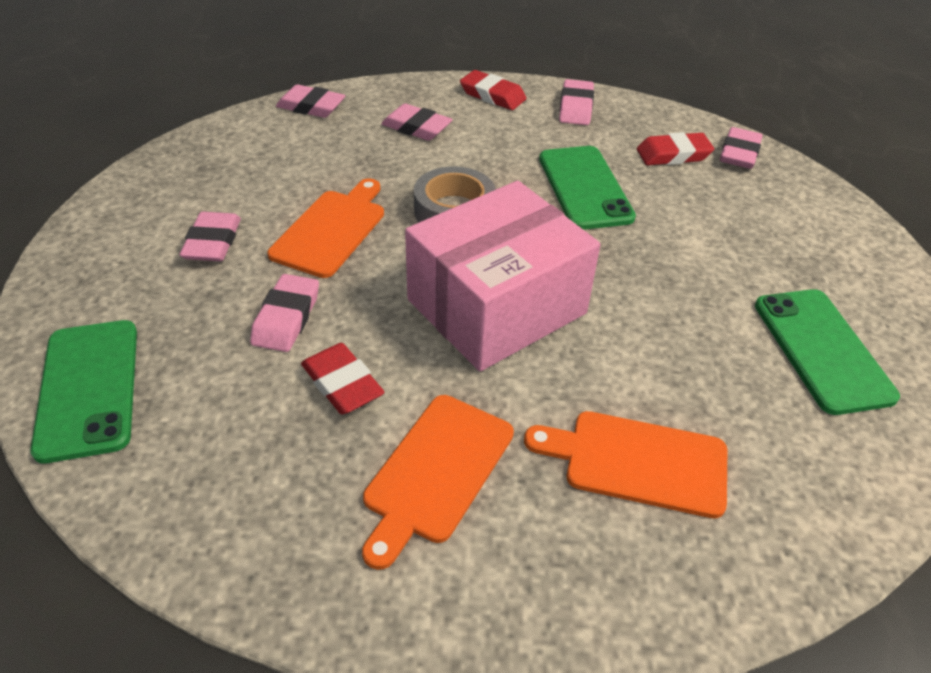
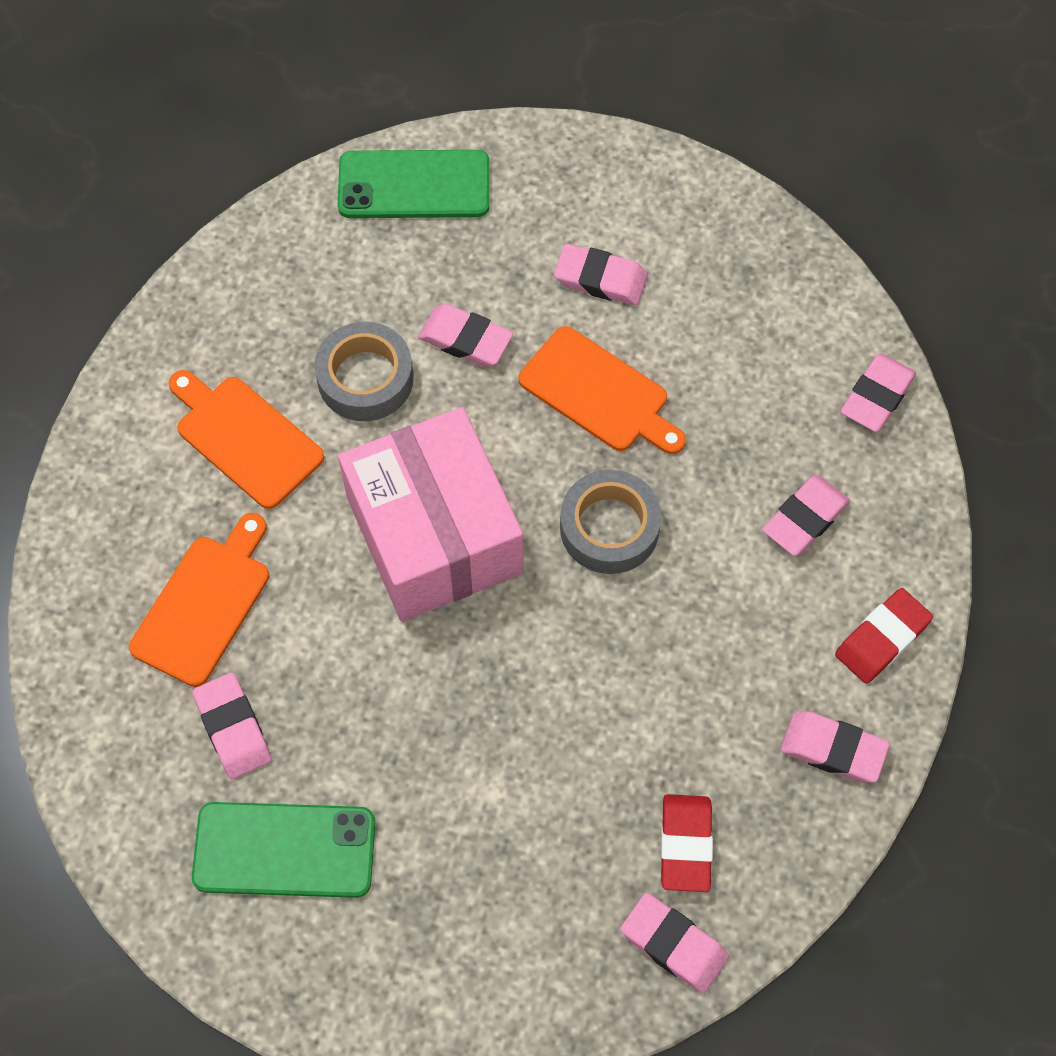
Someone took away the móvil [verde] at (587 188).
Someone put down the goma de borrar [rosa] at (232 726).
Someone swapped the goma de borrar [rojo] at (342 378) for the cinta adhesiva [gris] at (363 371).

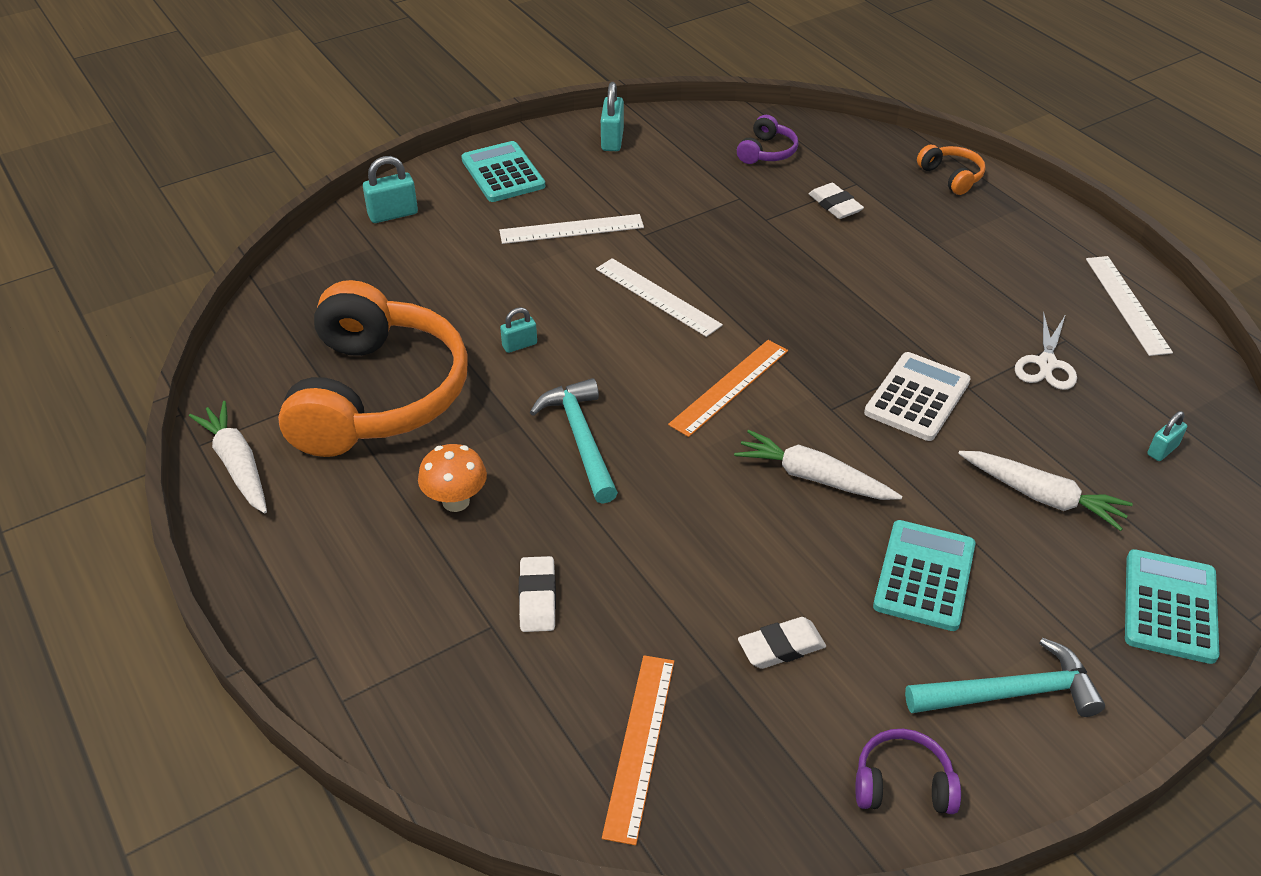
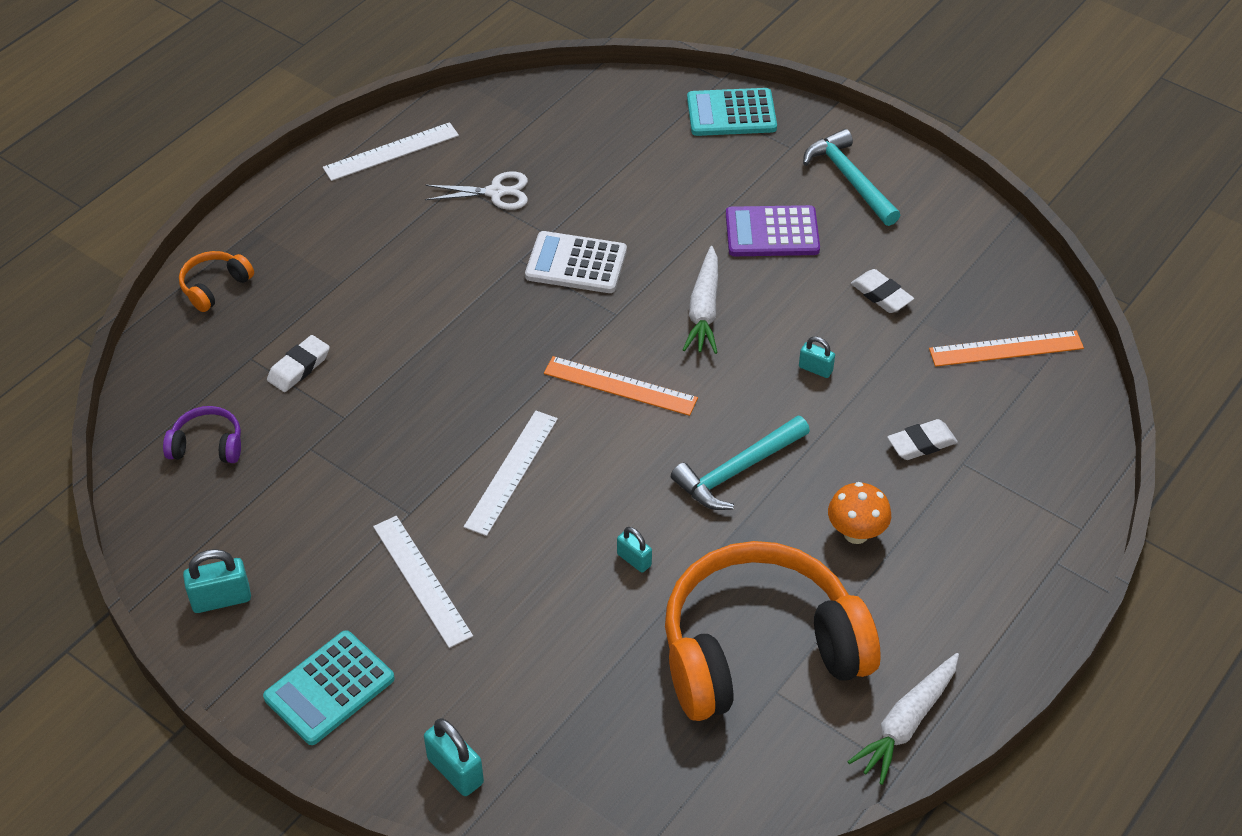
Someone took away the auriculares [morado] at (908 771).
Someone took away the zanahoria [blanco] at (1045 491).
Someone carried the candado [turquesa] from (1167 436) to (817 357).
Someone repainted the calculadora [turquesa] at (924 575), which became the calculadora [morado] at (773 230).

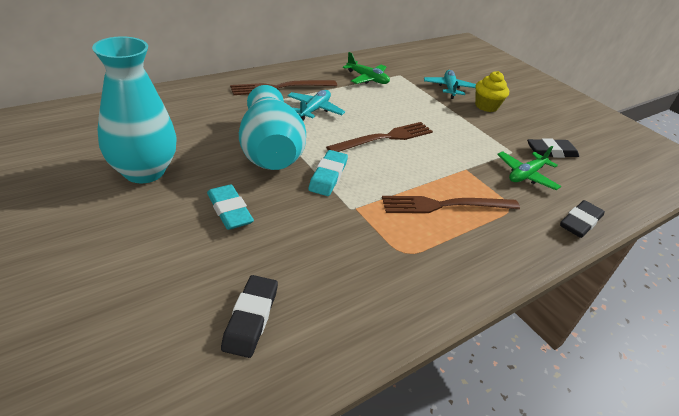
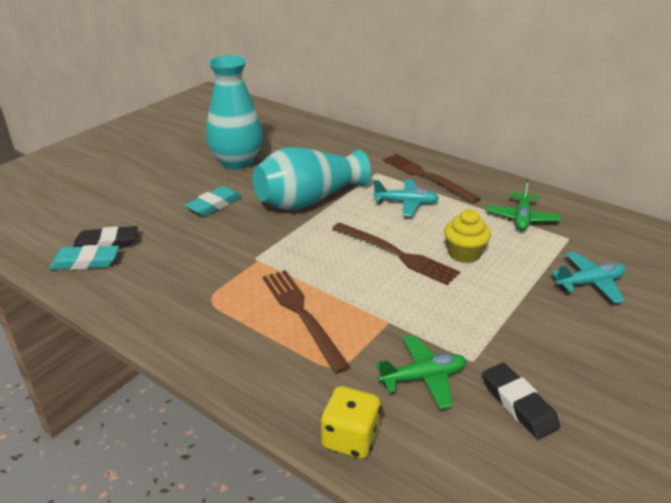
Someone carried the goma de borrar [turquesa] from (328 173) to (84 257).
Someone carried the magdalena [amarillo] from (492 91) to (467 236).
Someone swapped the goma de borrar [negro] at (582 219) for the dado [amarillo] at (351 422).
Someone rotated the avión [verde] at (529 168) by 135 degrees clockwise.

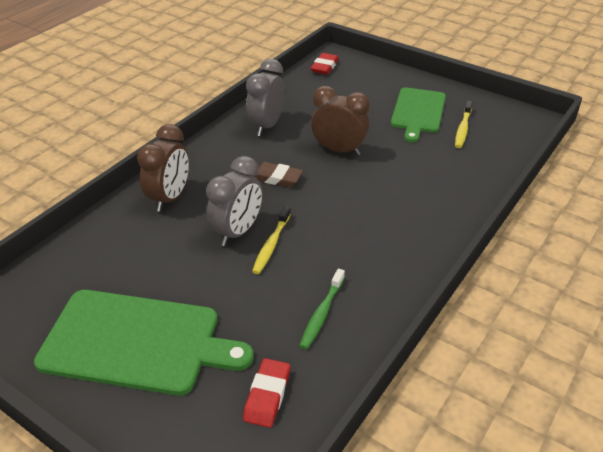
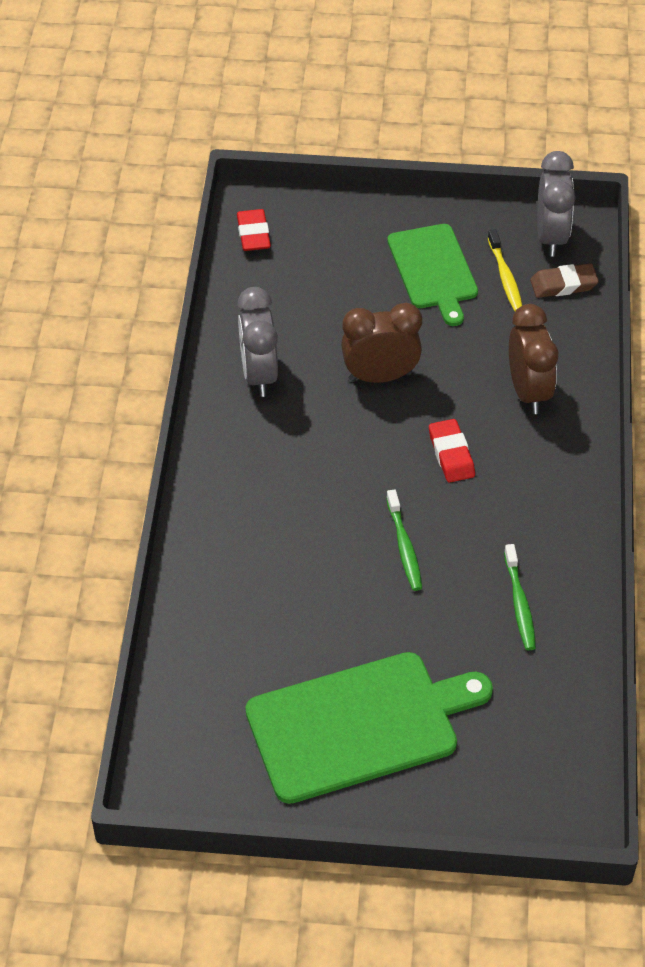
Someone carried the despertador [marrón] from (163 168) to (533 359).
Someone carried the despertador [gris] from (234 201) to (556 204).
Someone carried the goma de borrar [rojo] from (266 393) to (452 451).
Someone carried the goma de borrar [marrón] from (277 174) to (564 280).
Someone repainted the cepillo de dientes [amarillo] at (271 240), which became the cepillo de dientes [verde] at (404 540).

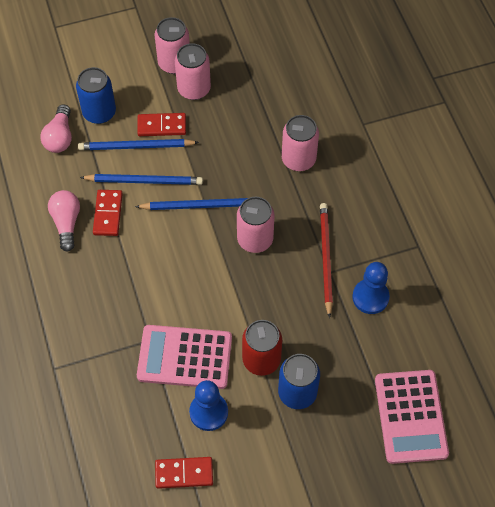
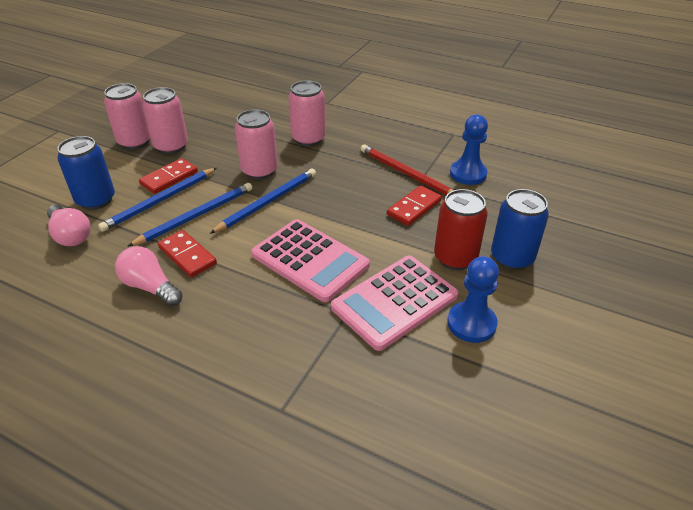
Someone carried the ficha de dominó [rojo] from (184 473) to (414 206).
Someone carried the lata [rosa] from (256 225) to (256 144).
Someone carried the calculadora [rosa] from (412 417) to (310 260).

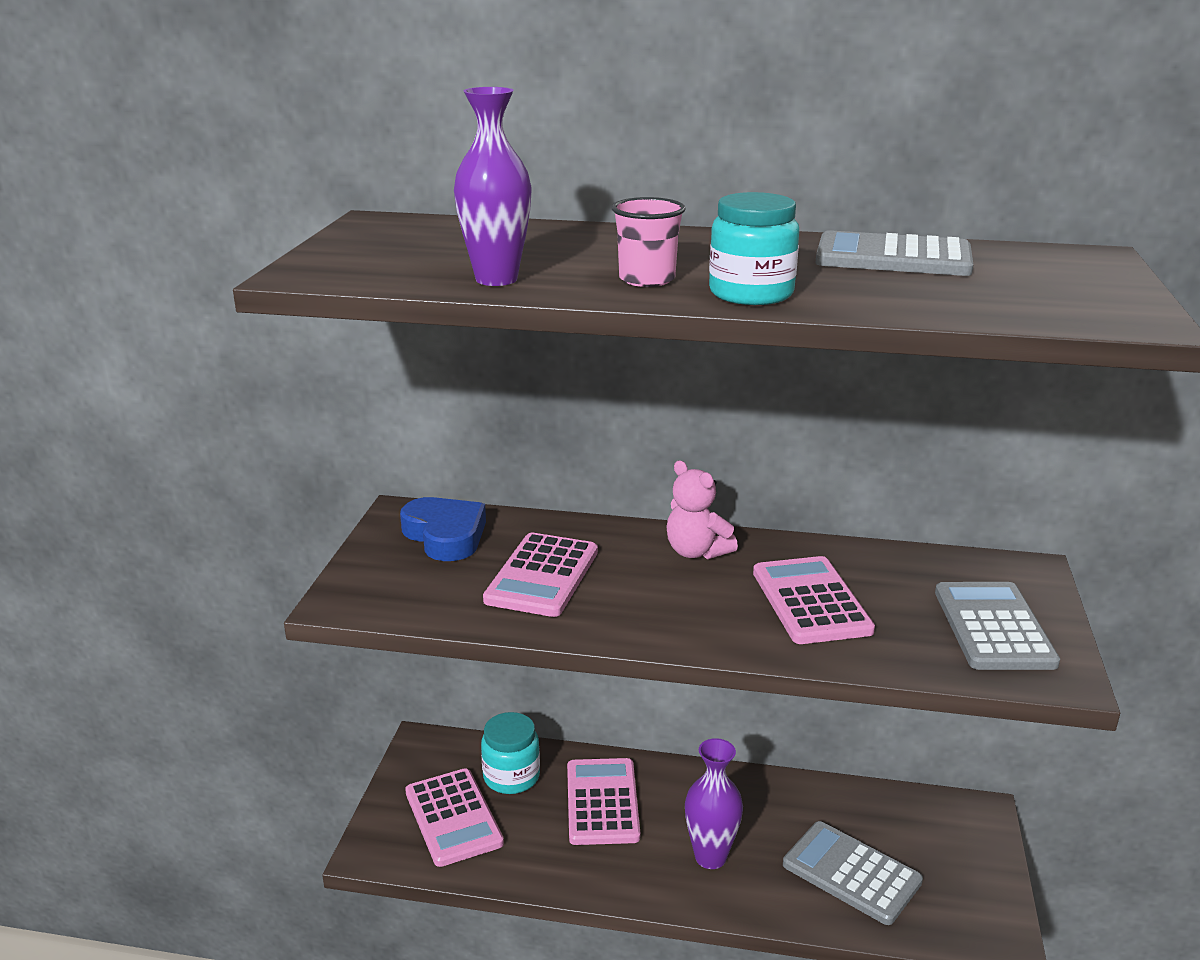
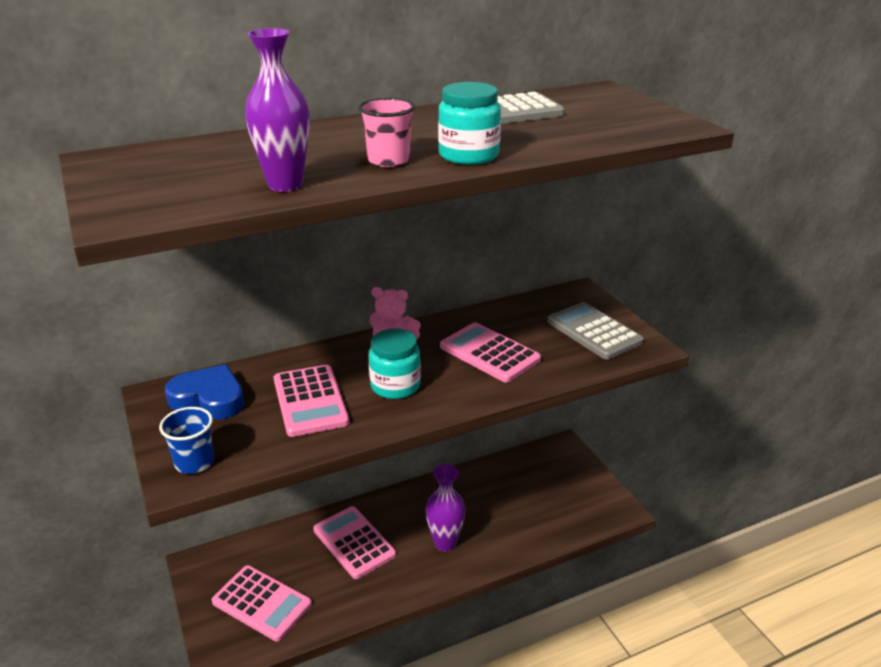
Someone took away the calculadora [gris] at (853 873).
Someone put down the vaso [azul] at (186 440).
Someone carried the tarro [turquesa] from (510 753) to (395 363).

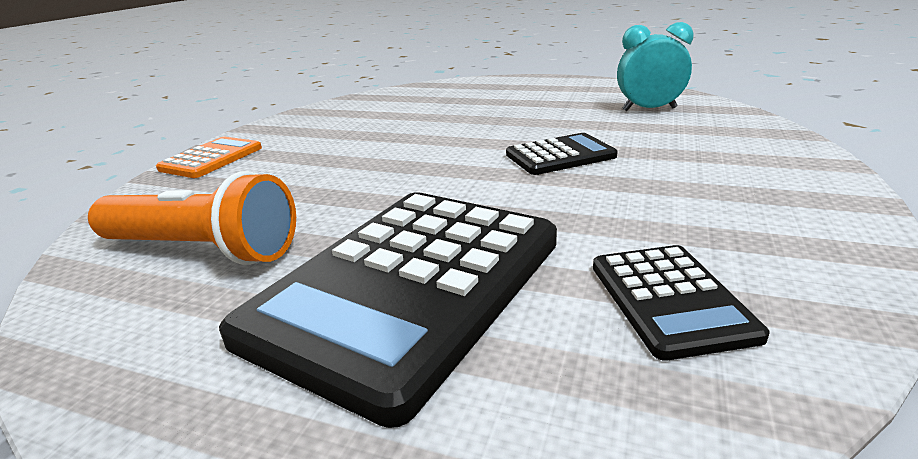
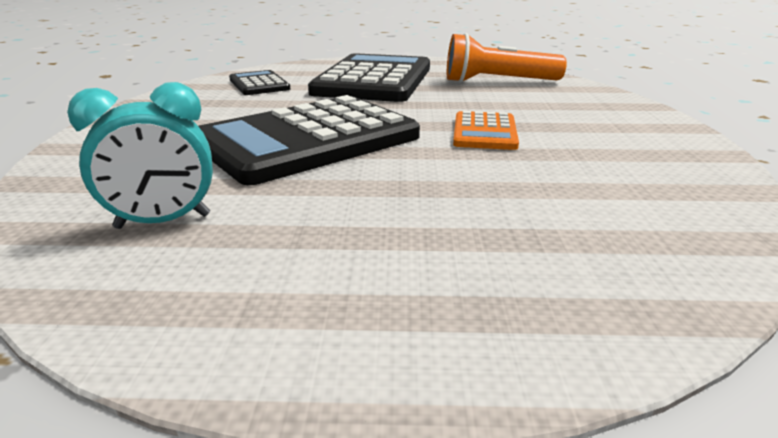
Someone carried the calculadora [naranja] from (209 157) to (486 130).
Someone scaled the calculadora [negro] at (562 154) by 2.08.

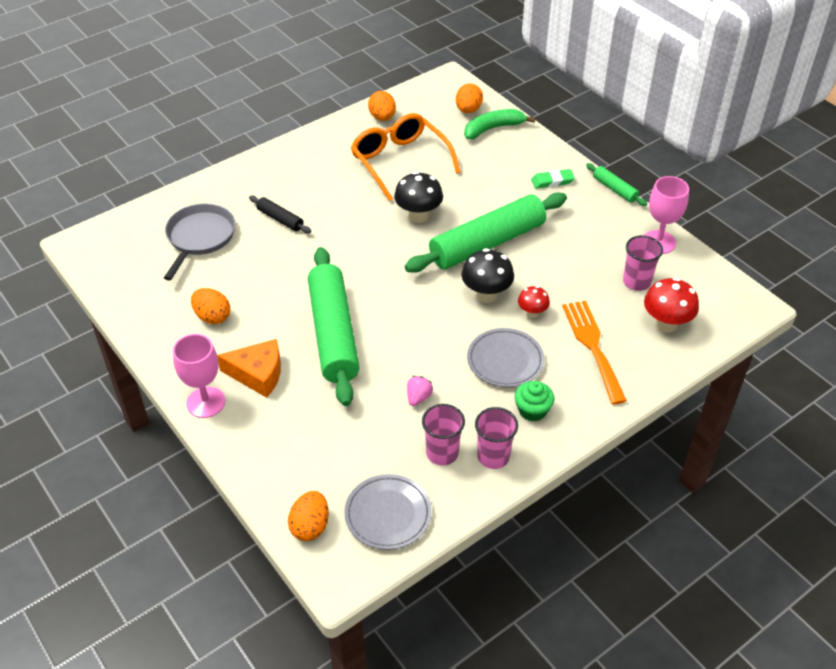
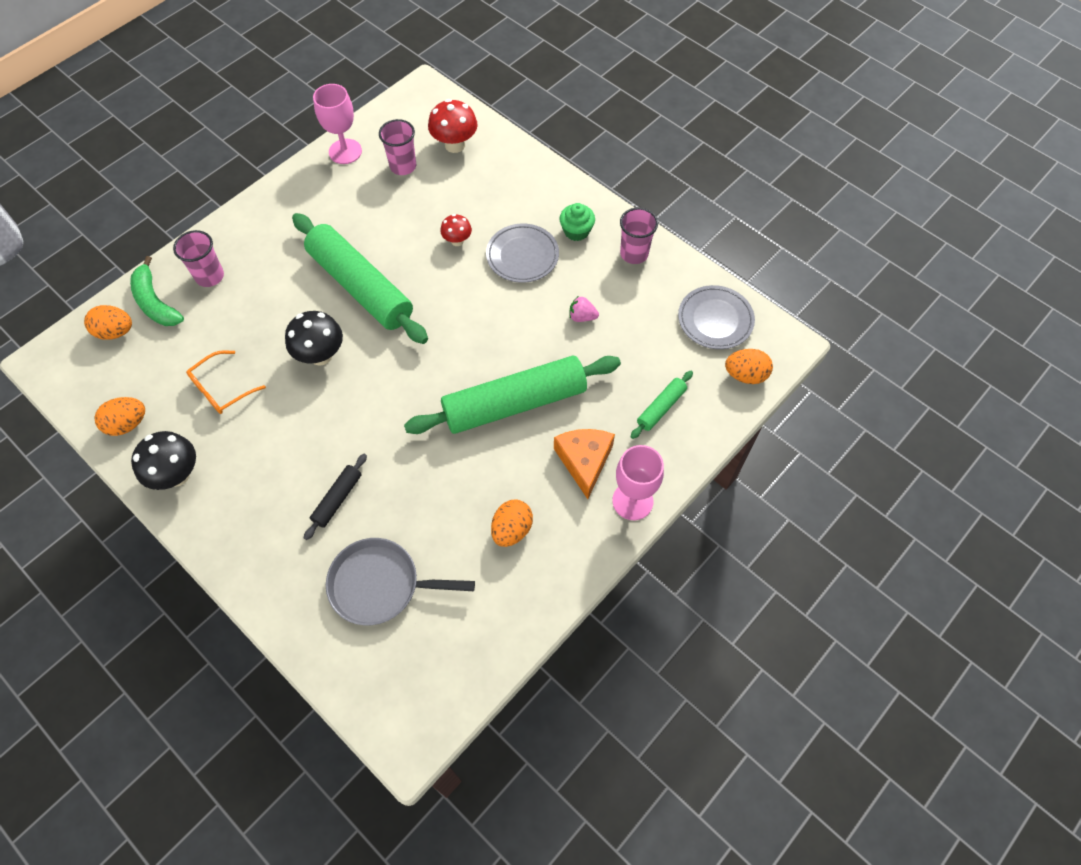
Someone took away the goma de borrar [verde] at (553 179).
Someone took away the tenedor [naranja] at (594 352).
Someone carried the vaso [rosa] from (443 435) to (198 258).
Someone carried the seta [negro] from (487 275) to (163 460).
Someone carried the rodillo [verde] from (616 184) to (661 405).
Someone scaled the gafas [naranja] at (406 157) by 0.57.

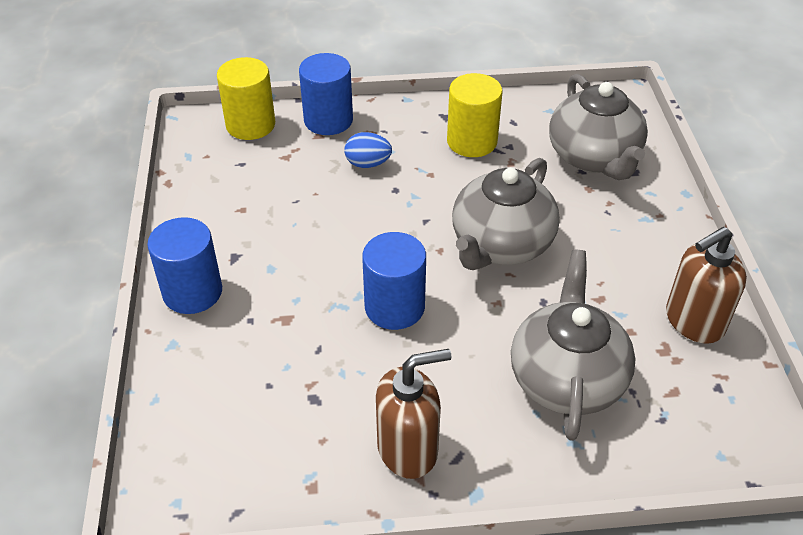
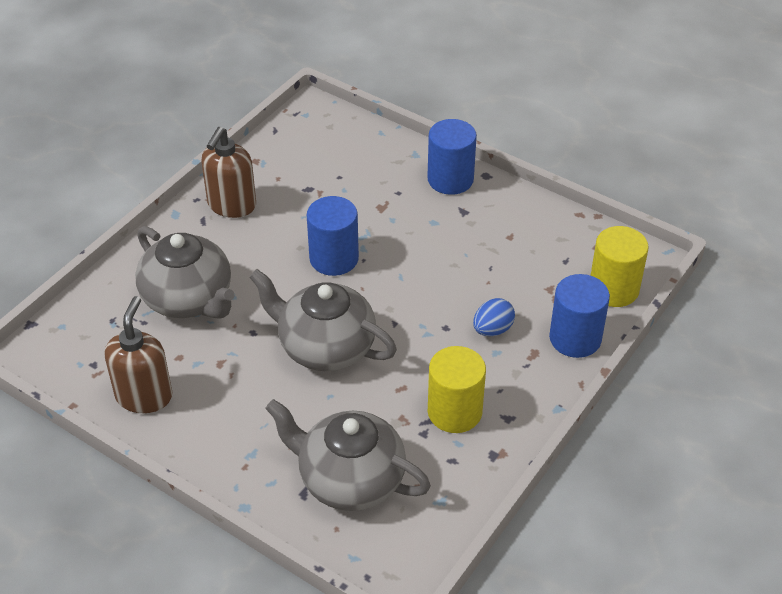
Someone rotated the tetera [gris] at (506 214) by 45 degrees counterclockwise.

